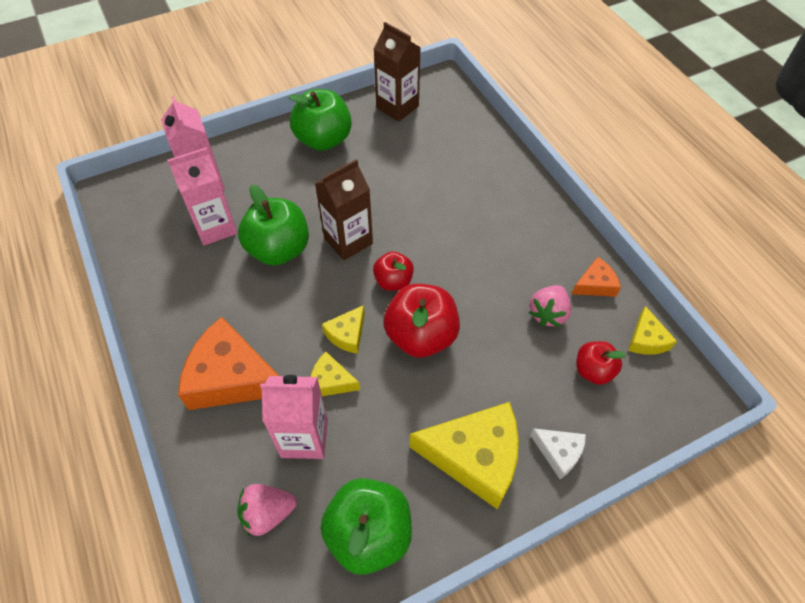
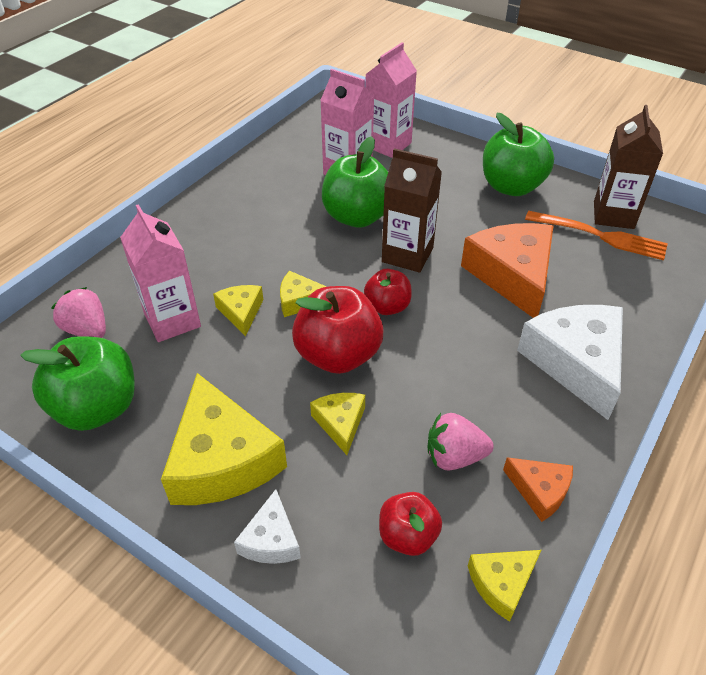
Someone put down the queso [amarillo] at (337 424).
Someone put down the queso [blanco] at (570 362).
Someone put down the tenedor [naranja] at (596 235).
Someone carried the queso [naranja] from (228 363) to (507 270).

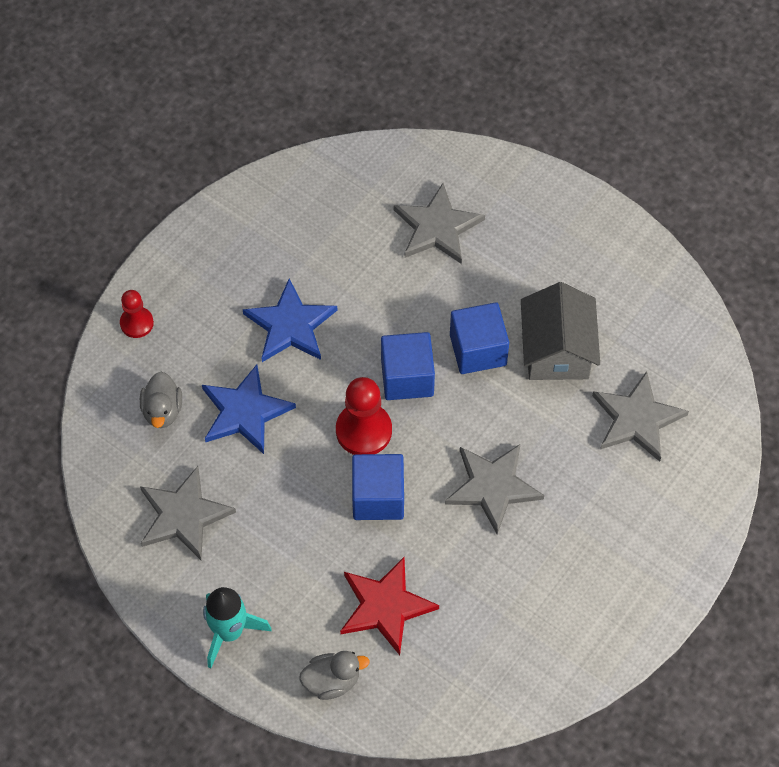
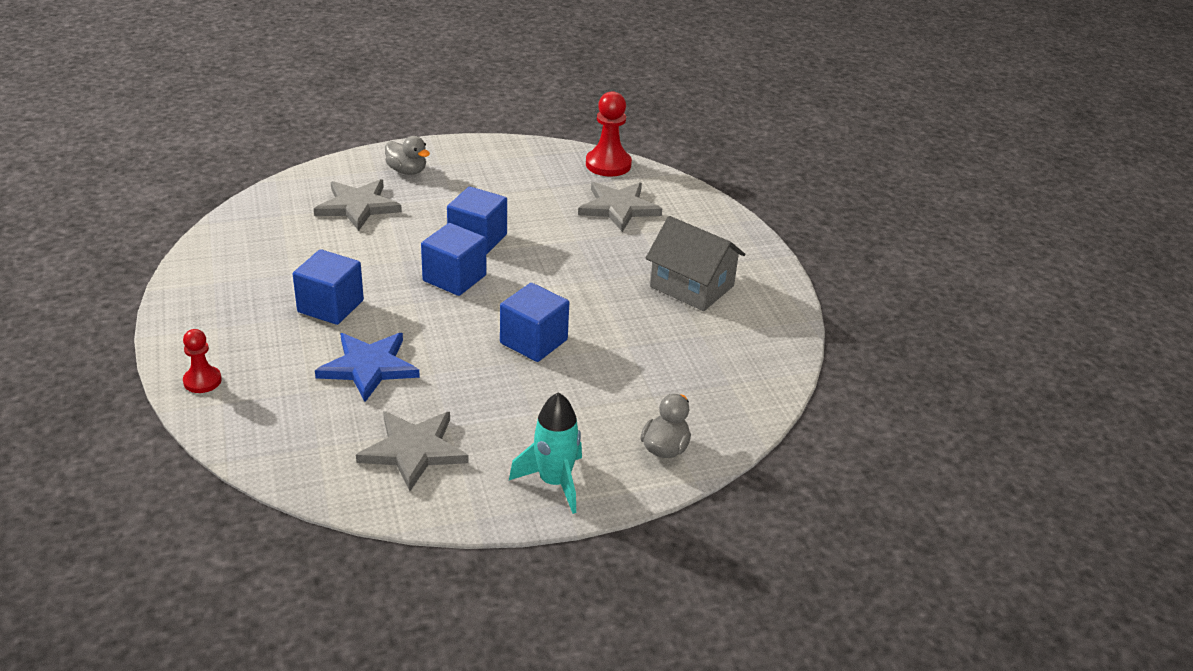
Someone took away the estrella [rojo] at (389 606).
Someone took away the estrella [gris] at (494 489).
Someone carried the pato [gris] from (161 400) to (407 155).
Someone carried the peón [rojo] from (364 416) to (609 134).
Someone carried the casa [gris] from (560 331) to (695 263).
Someone swapped the estrella [azul] at (290 320) for the cubo [azul] at (328 287).

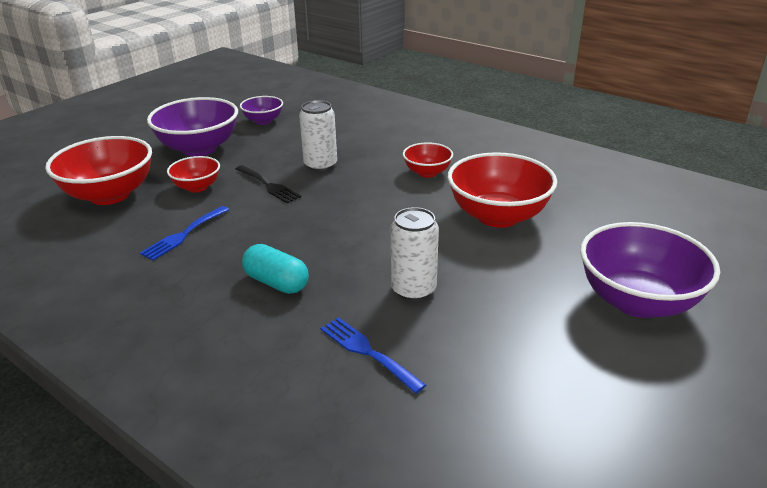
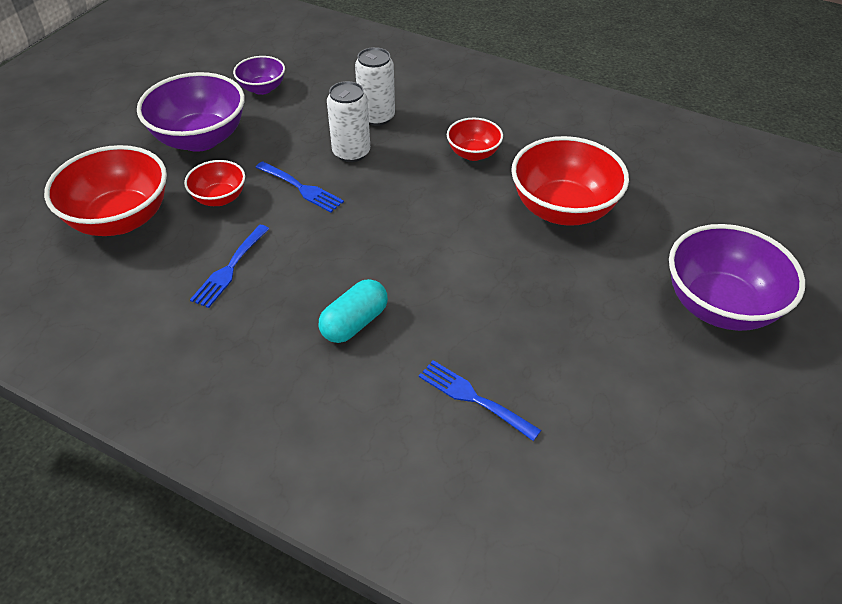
Someone carried the lata [blanco] from (415 254) to (375 86).
Someone repainted the tenedor [negro] at (268 184), which became the tenedor [azul] at (299 186).
Someone rotated the cápsula [turquesa] at (275 269) by 75 degrees counterclockwise.

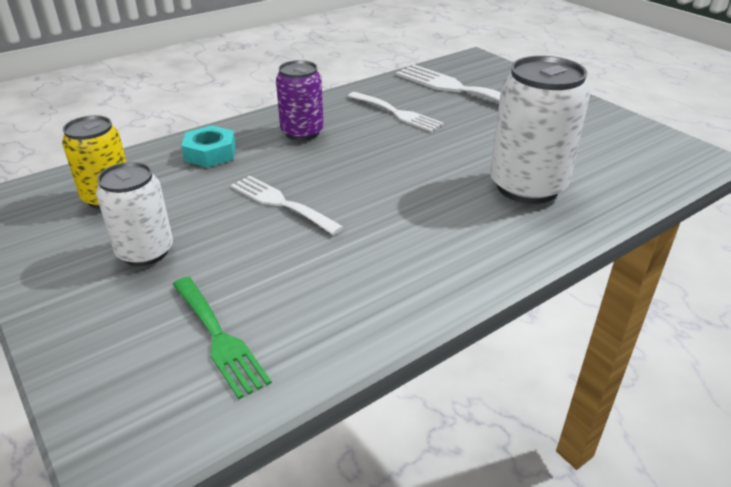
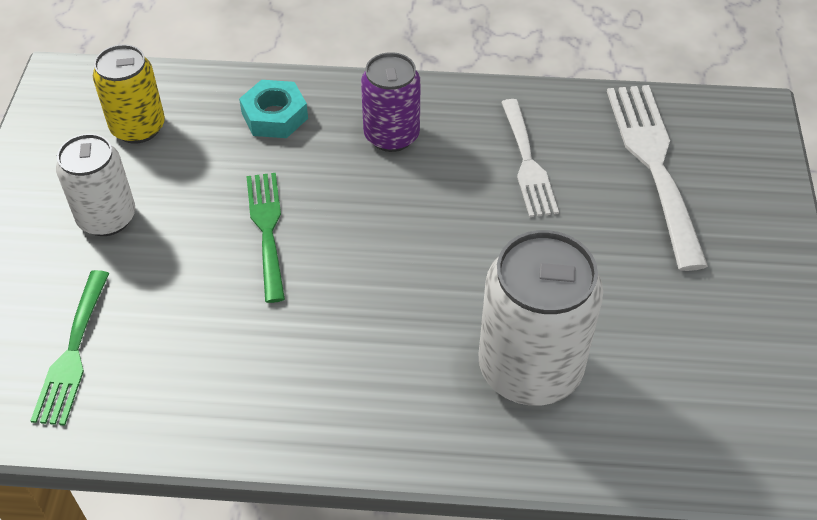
Someone repainted the tenedor [blanco] at (287 205), which became the tenedor [verde] at (265 238).

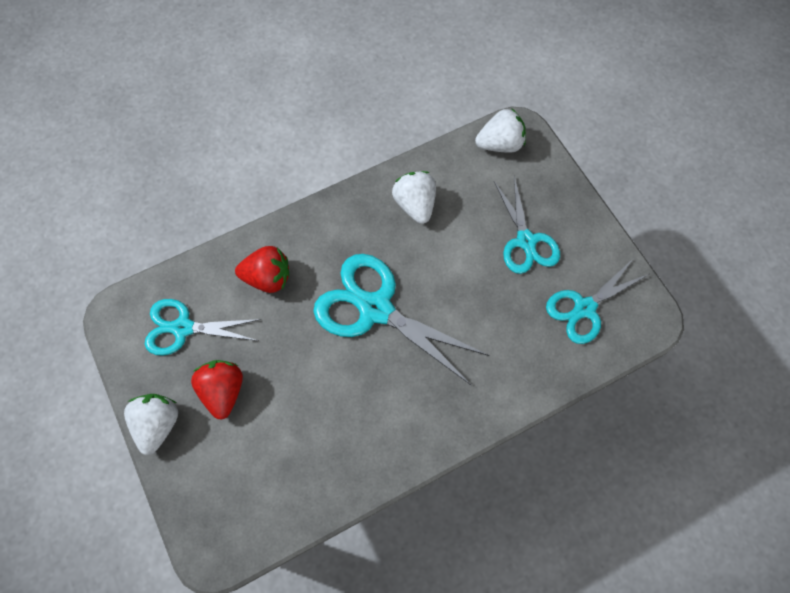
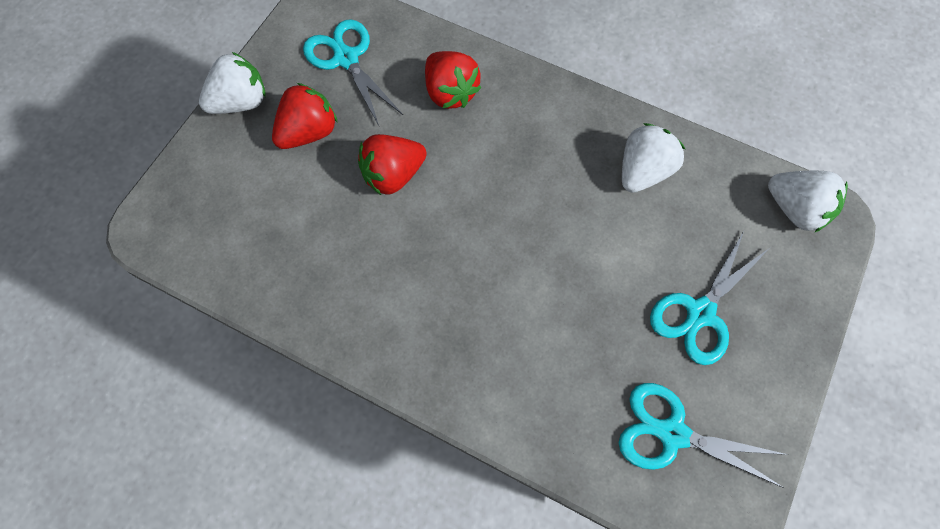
Someone took away the tijeras [turquesa] at (401 319).
Someone put down the fresa [rojo] at (392 164).

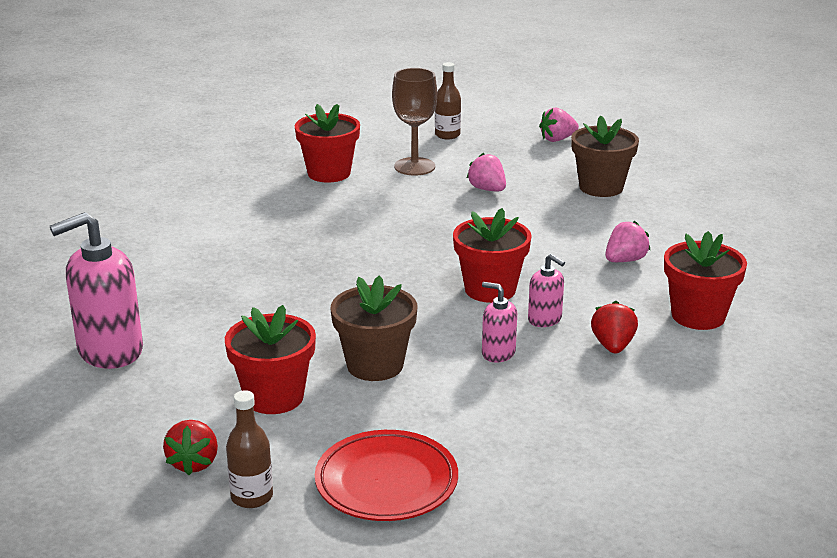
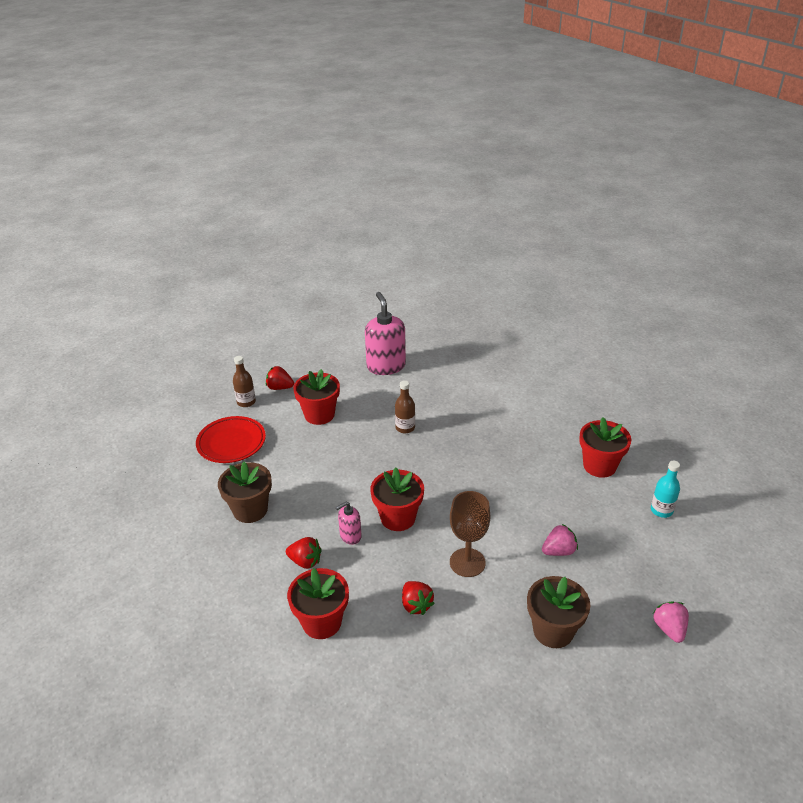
Someone took away the dispensador de jabón [rosa] at (499 322).
Someone put down the botella [turquesa] at (665 489).
Someone carried the maceta [marrón] from (373 328) to (245 492).
Someone carried the copa [marrón] from (414 122) to (470 534).
Someone carried the botella [marrón] from (448 100) to (405 406).
Someone repainted the fresa [rosa] at (628 241), which became the fresa [rojo] at (418 598).

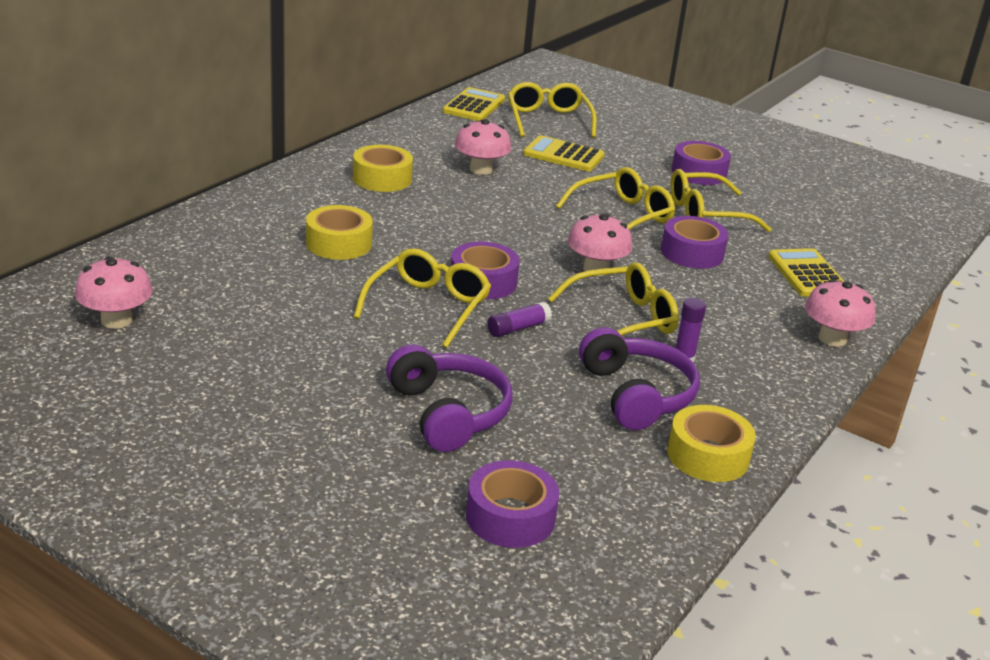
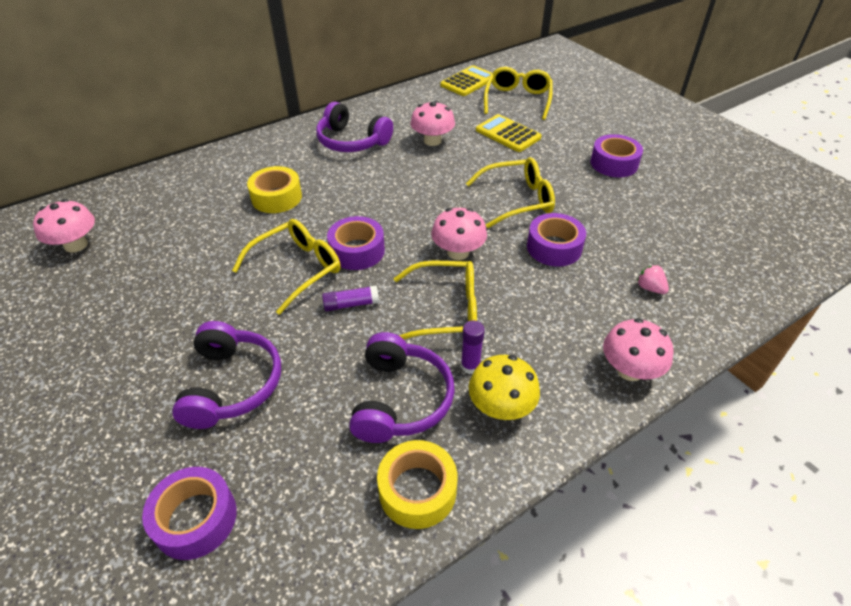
Someone took away the gafas [amarillo] at (720 200).
Someone put down the seta [amarillo] at (504 387).
Someone swapped the cinta adhesiva [amarillo] at (383 168) for the auriculares [morado] at (354 127).
Someone swapped the calculadora [amarillo] at (806 272) for the fresa [rosa] at (653 279).

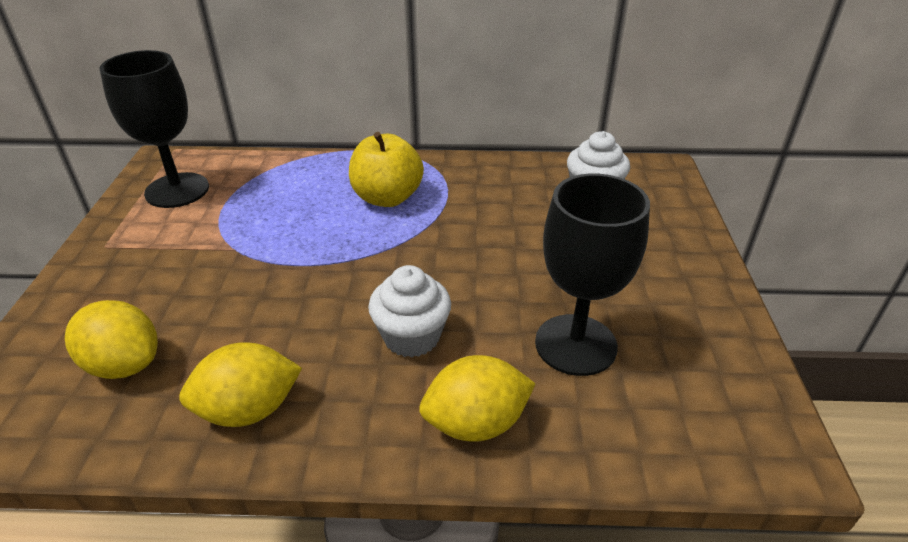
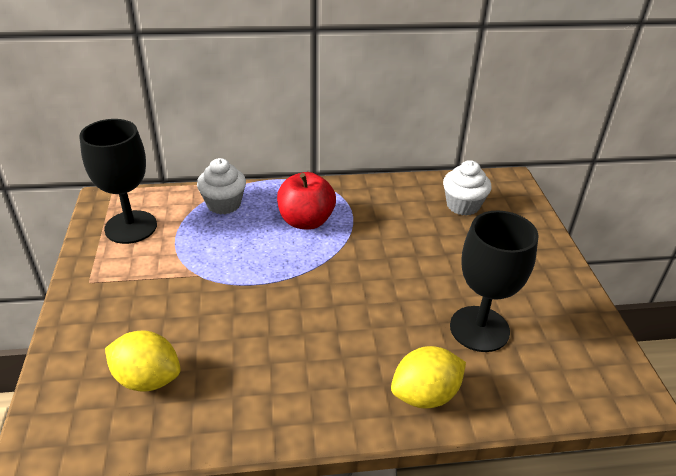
Someone took away the limón [amarillo] at (240 384).
Someone carried the magdalena [blanco] from (409 311) to (221 186).
Someone repainted the manzana [amarillo] at (386 169), which became the manzana [rojo] at (306 201).

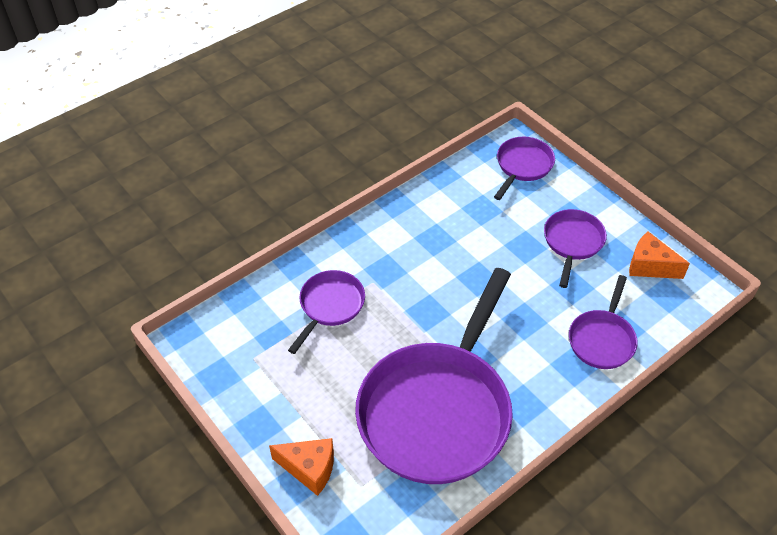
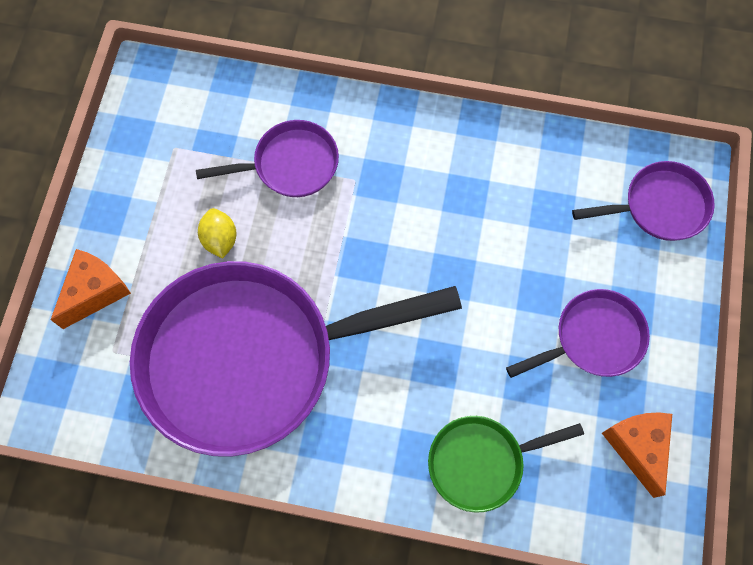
Someone put down the limón [amarillo] at (217 233).
Someone repainted the sartén [morado] at (603 322), which became the sartén [verde] at (506 464).
Someone rotated the queso [naranja] at (301 467) by 120 degrees counterclockwise.

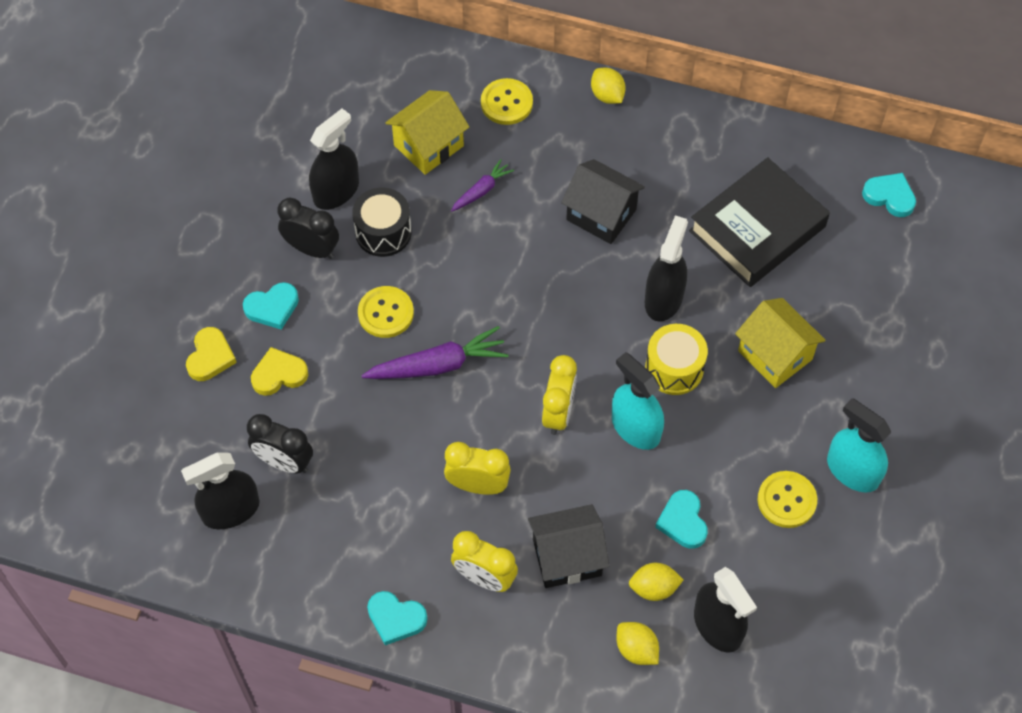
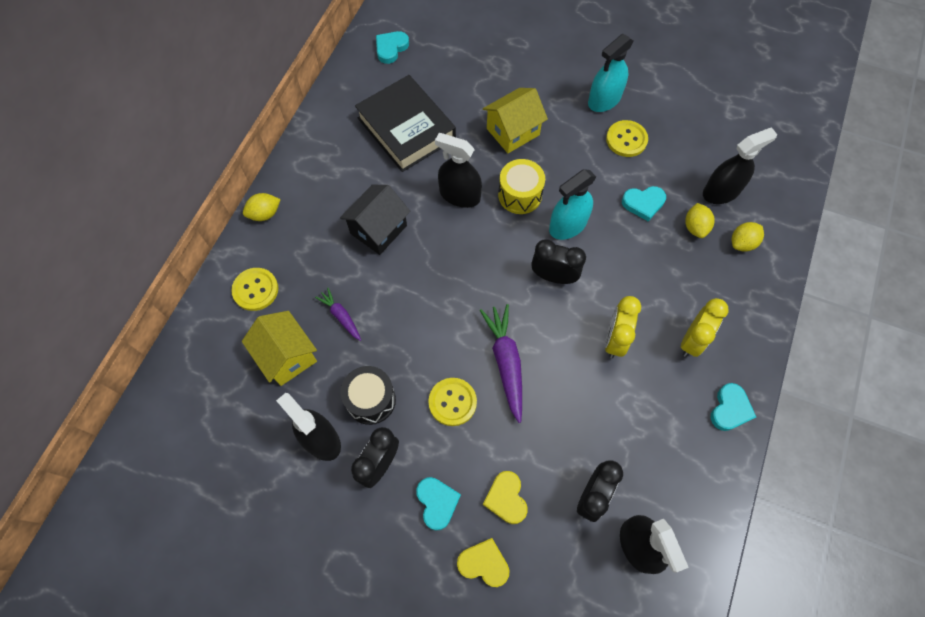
Someone took away the casa [negro] at (568 546).
Someone repainted the despertador [amarillo] at (559 395), which became the despertador [negro] at (558 261).

